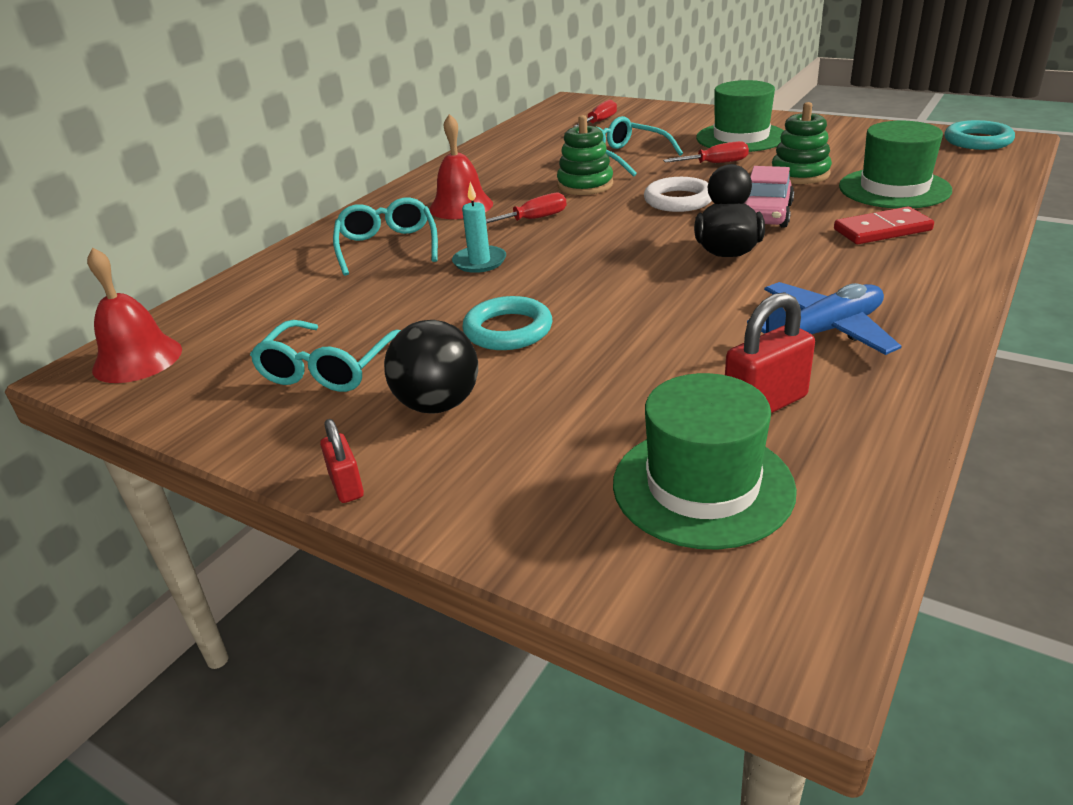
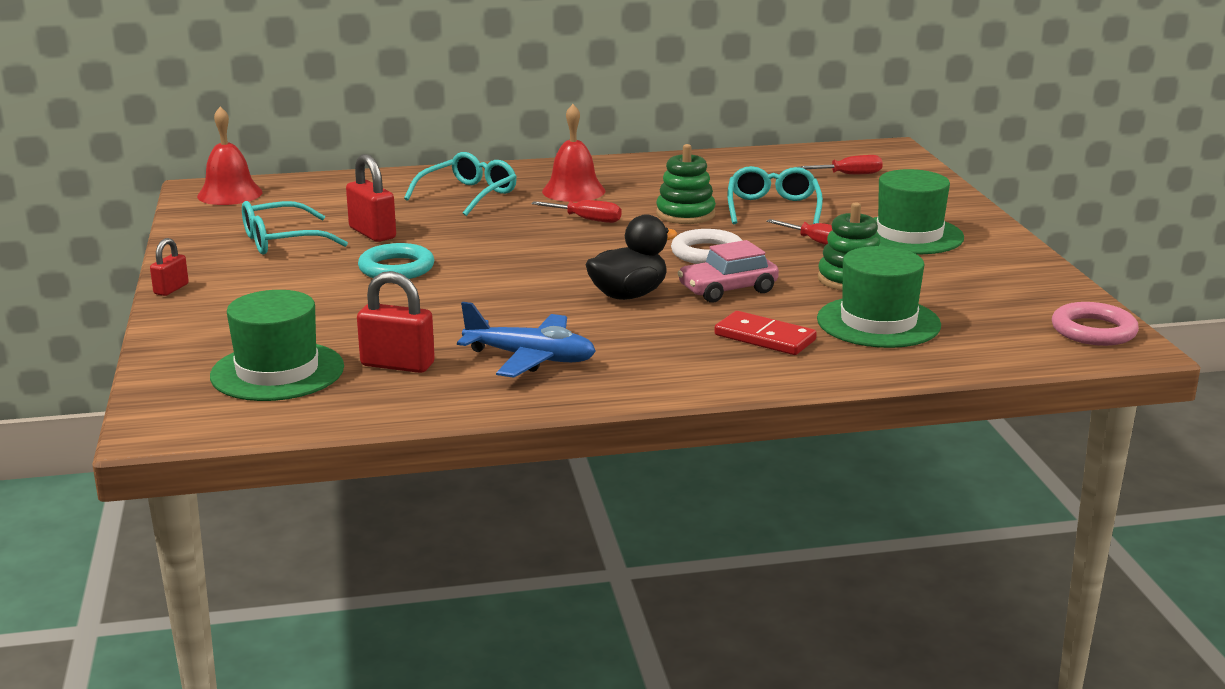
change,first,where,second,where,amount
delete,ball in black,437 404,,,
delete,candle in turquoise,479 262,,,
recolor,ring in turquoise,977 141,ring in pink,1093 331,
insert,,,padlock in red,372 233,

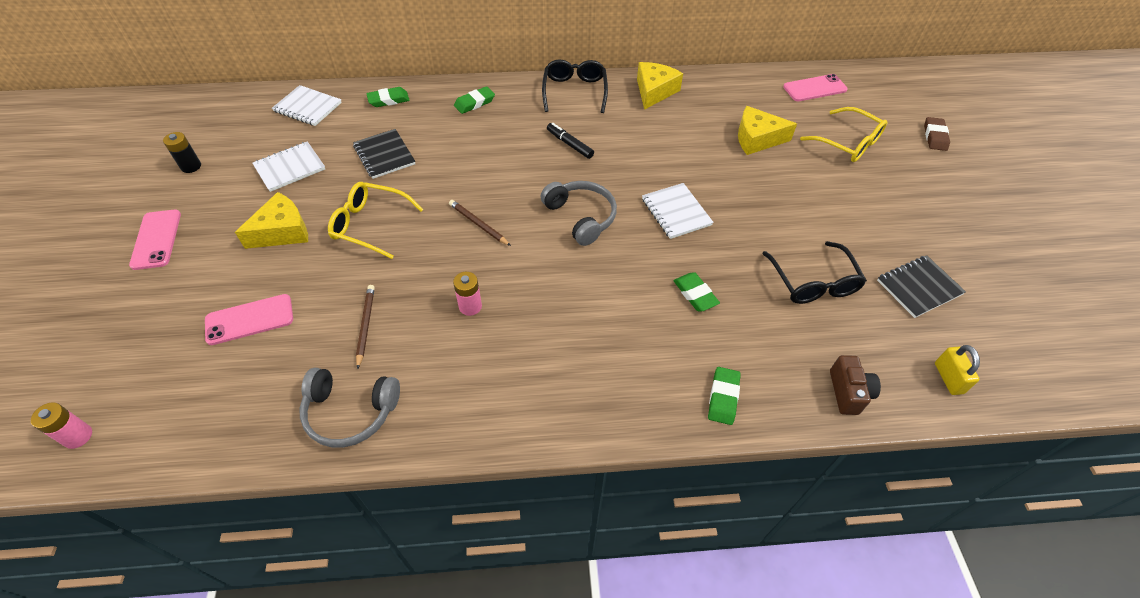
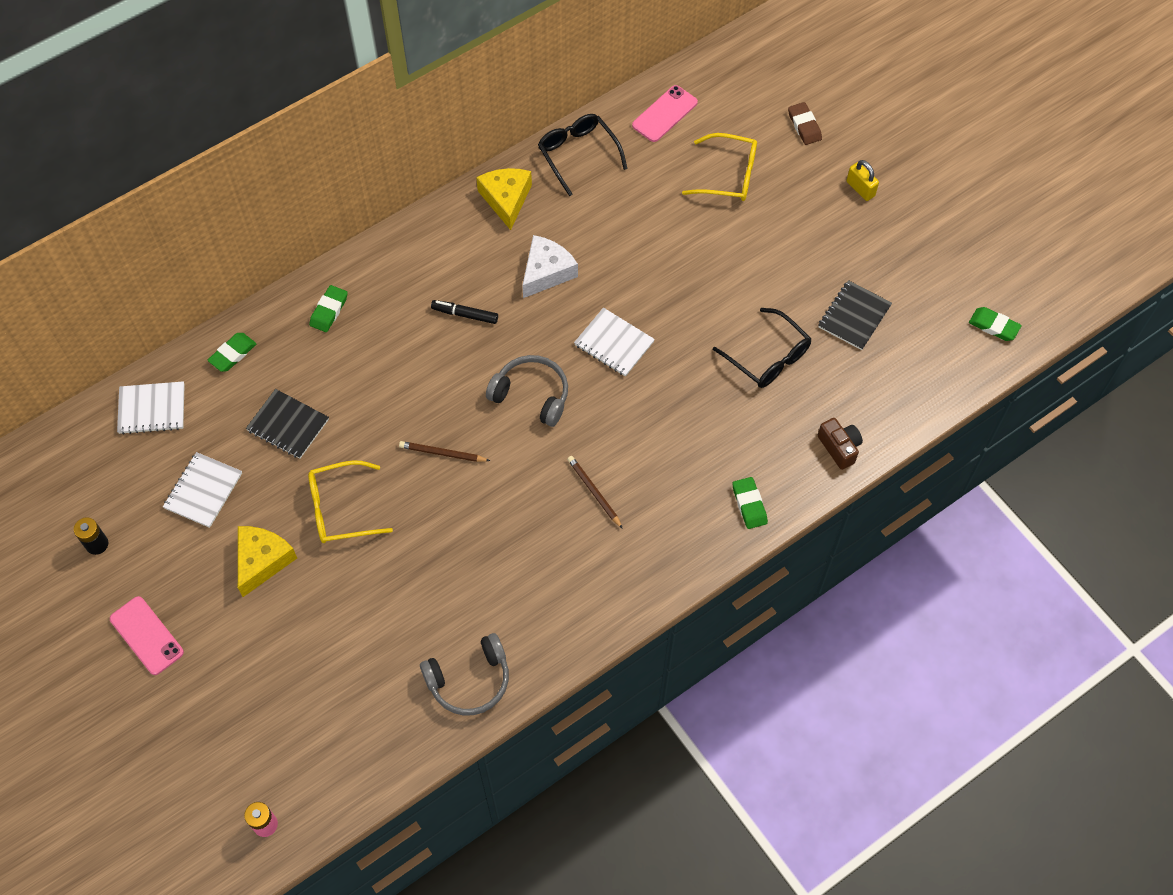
change,first,where,second,where,amount
delete,phone in pink,249 319,,,
move,pencil in brown,365 325,,594 492,
delete,battery in pink,470 306,,,
move,glasses in black,574 91,,578 154,
move,eraser in green,695 294,,994 326,
delete,cheese in yellow,757 139,,,
move,padlock in yellow,948 378,,860 189,
insert,,,cheese in white,546 272,

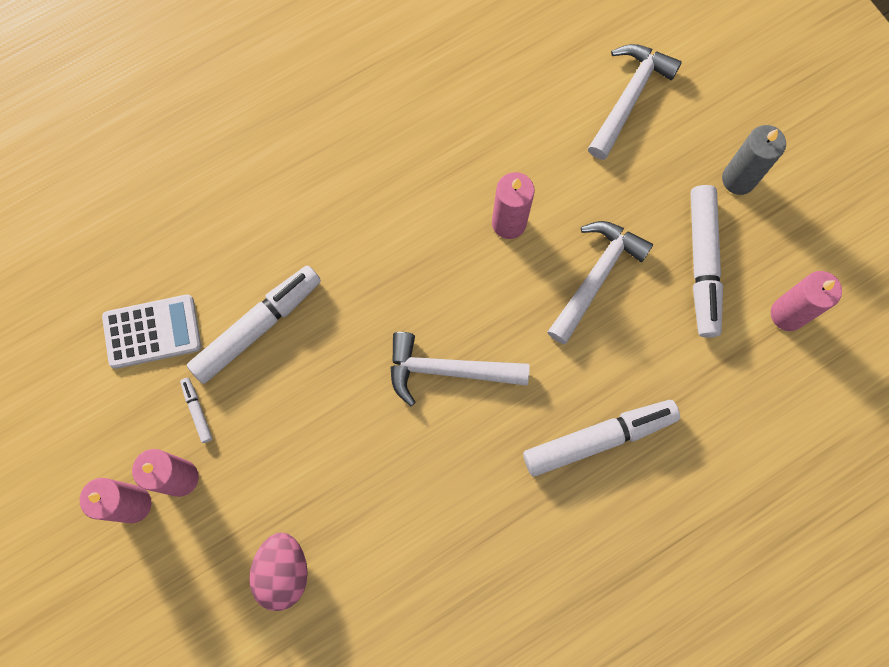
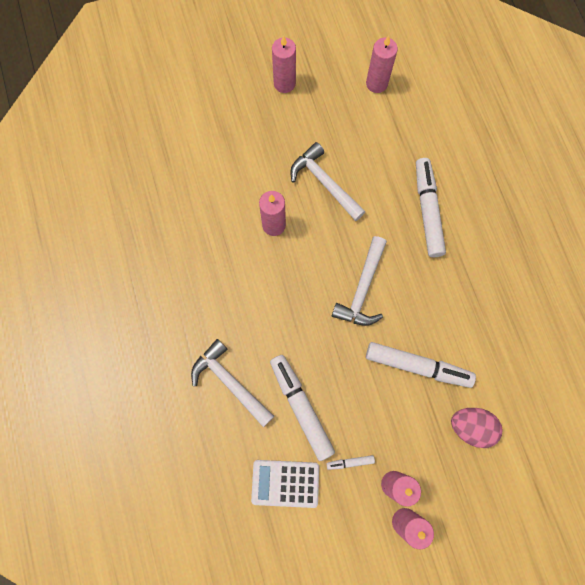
change,first,where,second,where,amount
rotate,calculator in white,152 332,,285 483,90 degrees counterclockwise
move,hammer in white,629 98,,230 382,
move,marker in white,702 264,,417 366,
recolor,candle in grey,738 179,candle in pink,284 83,

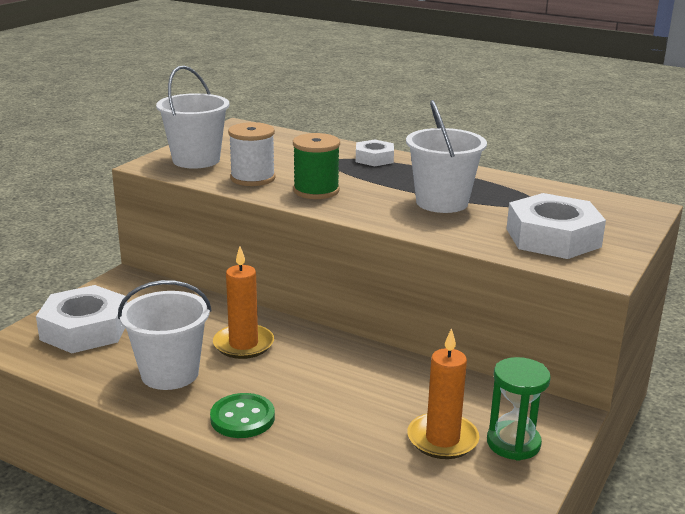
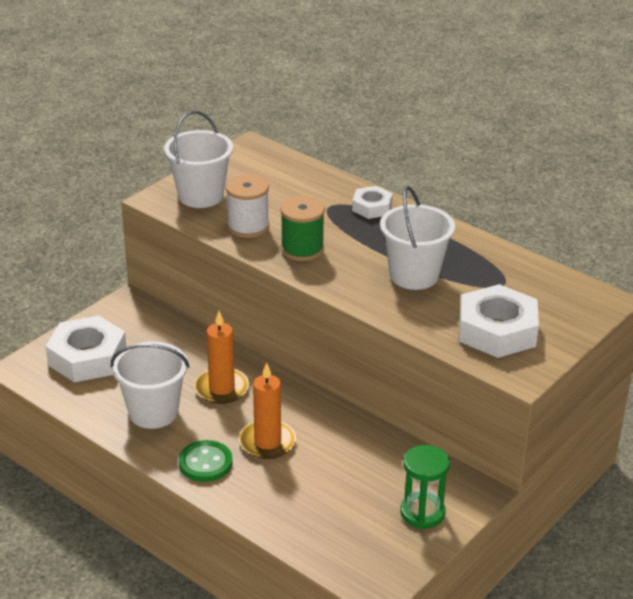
change,first,where,second,where,amount
move,candle in orange,442 439,,267 442,

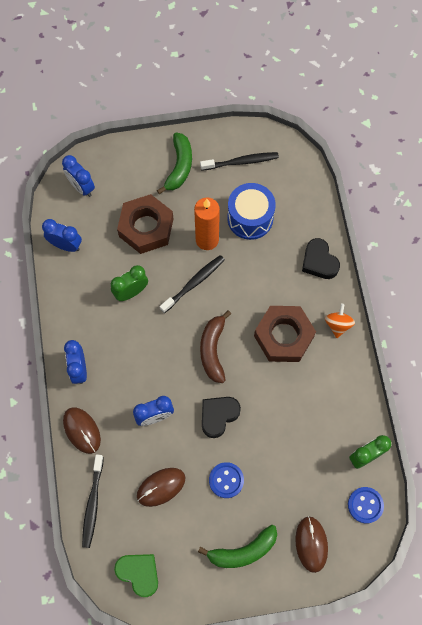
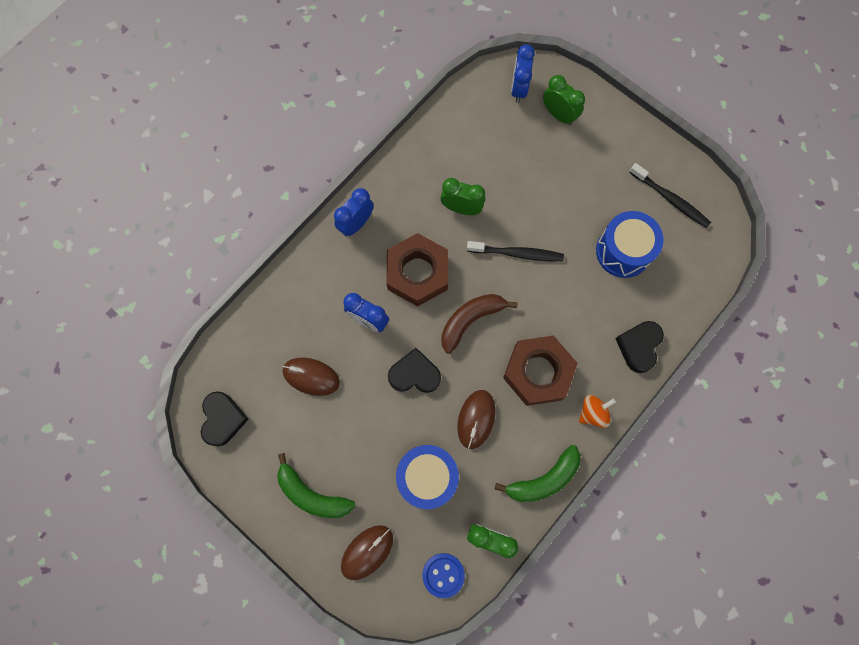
change,first,where,second,where,amount
delete,clock in blue,66 245,,,
move,mouse in brown,82 430,,476 419,
delete,toothbrush in black,93 503,,,
recolor,heart in green,139 573,heart in black,223 419,
move,nut in brown,146 227,,417 273,
move,banana in green,179 167,,543 479,
delete,candle in orange,207 240,,,
delete,button in blue,226 480,,,
insert,,,drum in blue,427 477,
insert,,,clock in green,558 115,

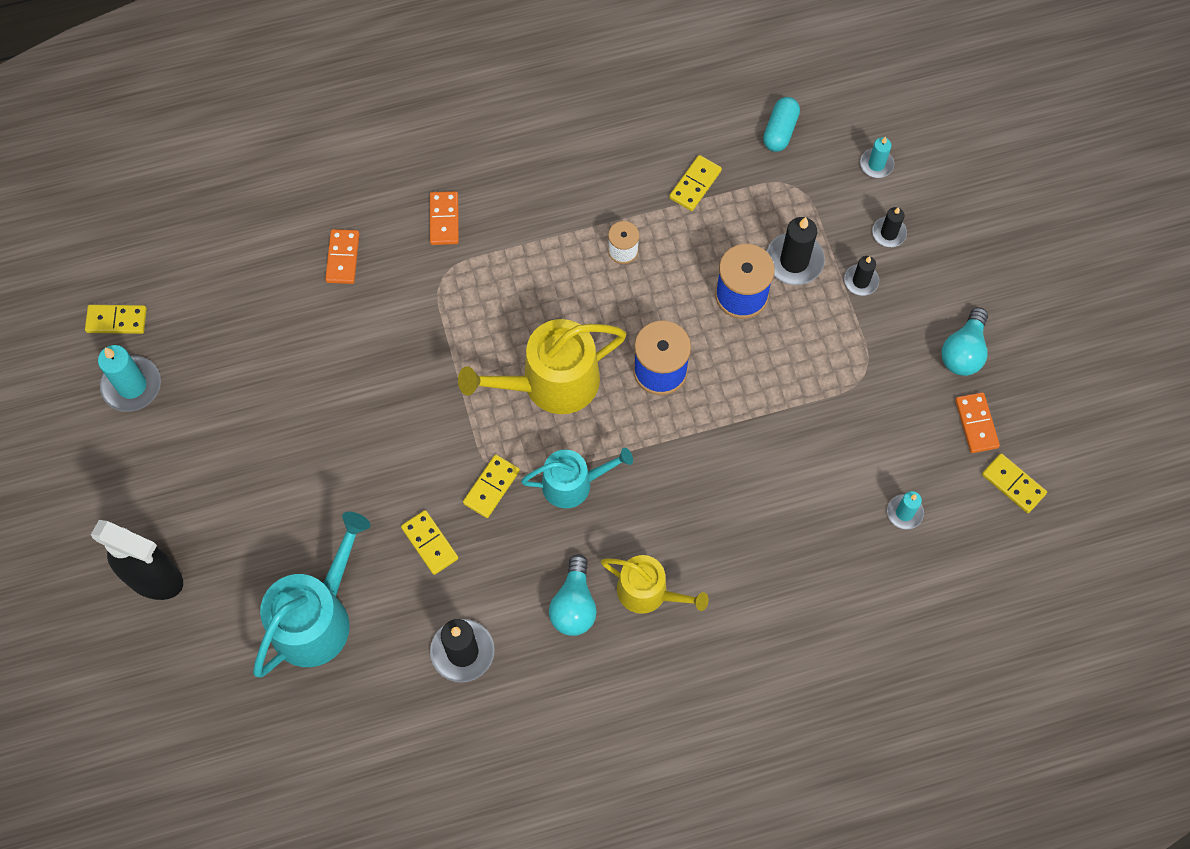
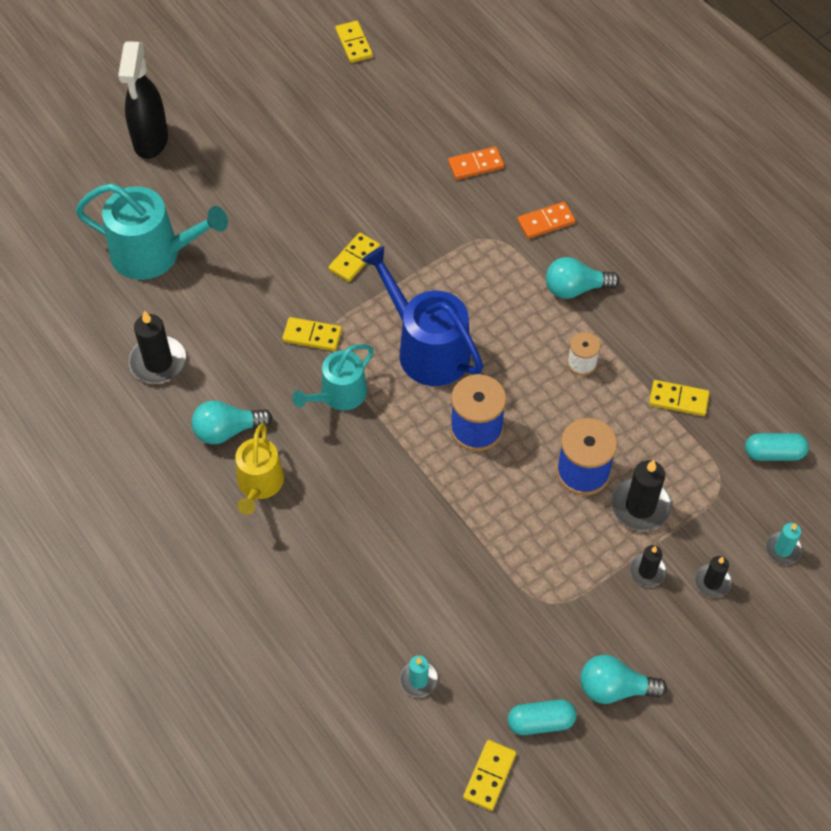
change,first,where,second,where,amount
delete,candle in turquoise,132 385,,,
move,domino in yellow,429 543,,354 259,
recolor,watering can in yellow,551 383,watering can in blue,427 349,
rotate,watering can in turquoise,573 483,,339 395,75 degrees clockwise
replace,domino in orange,976 424,capsule in turquoise,540 722,
insert,,,light bulb in turquoise,575 288,

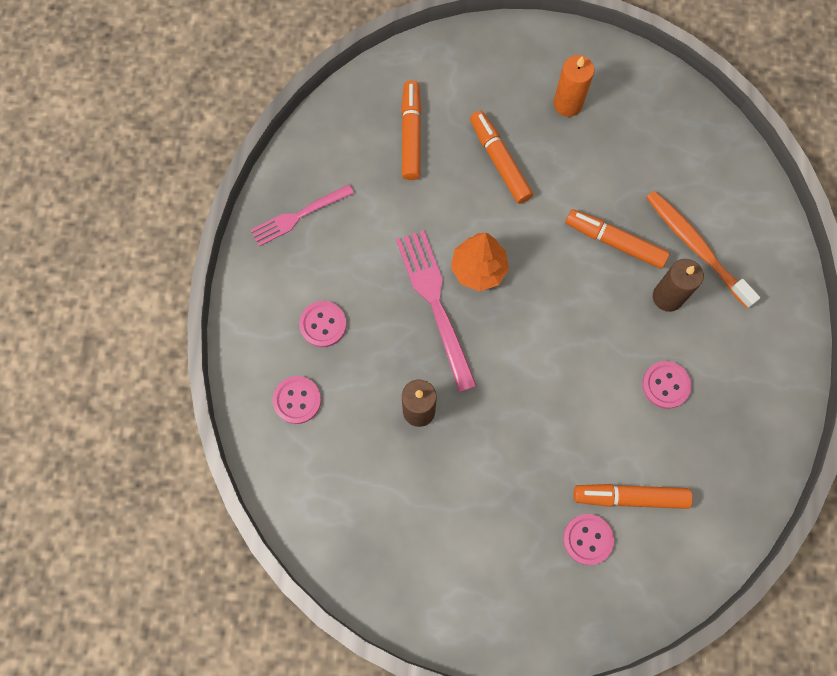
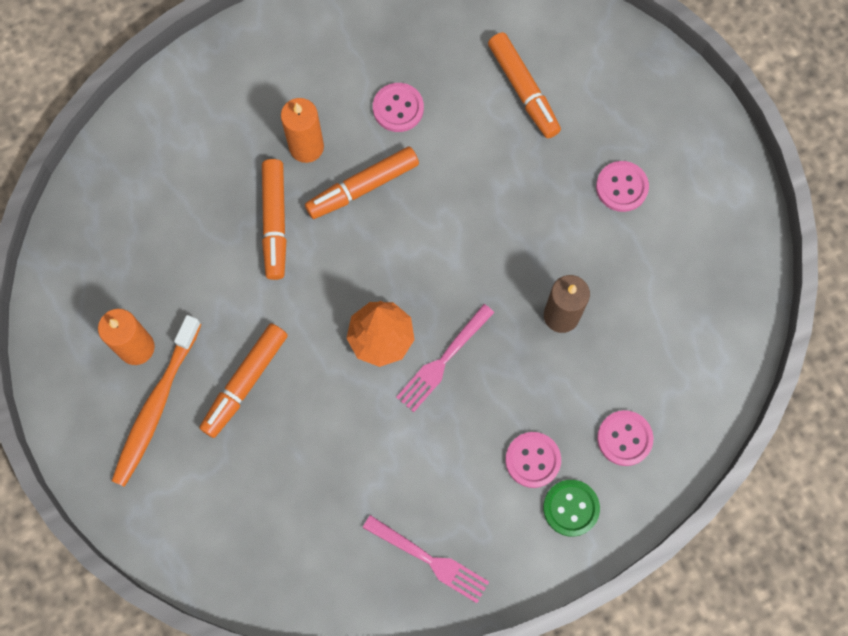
change,first,where,second,where,amount
resize,fork in pink,435 303,,443 360,x0.65
move,marker in orange,411 134,,362 187,
move,button in pink,587 539,,621 187,
move,toothbrush in orange,696 247,,156 406,
recolor,candle in brown,667 297,candle in orange,306 147,
insert,,,button in green,571 508,

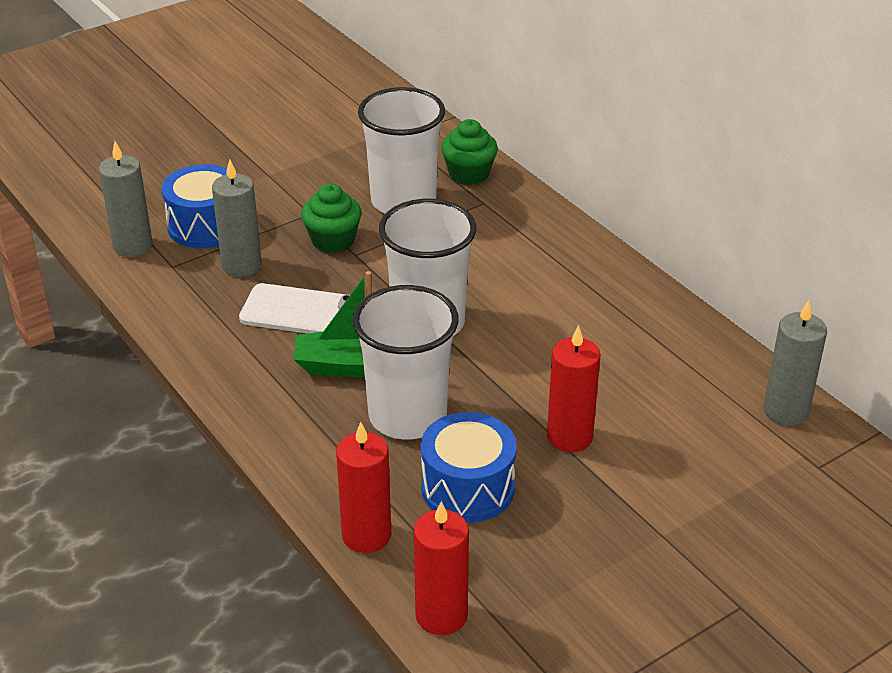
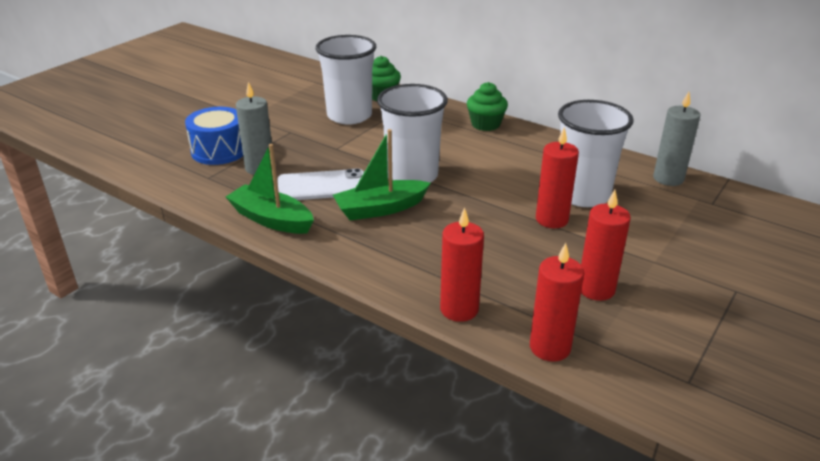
change,first,where,second,where,amount
delete,candle in grey,133 246,,,
move,cupcake in green,333 240,,485 124,
move,cup in white,407 416,,582 195,
delete,drum in blue,468 488,,,
insert,,,boat in green,271 219,
insert,,,candle in red,596 289,

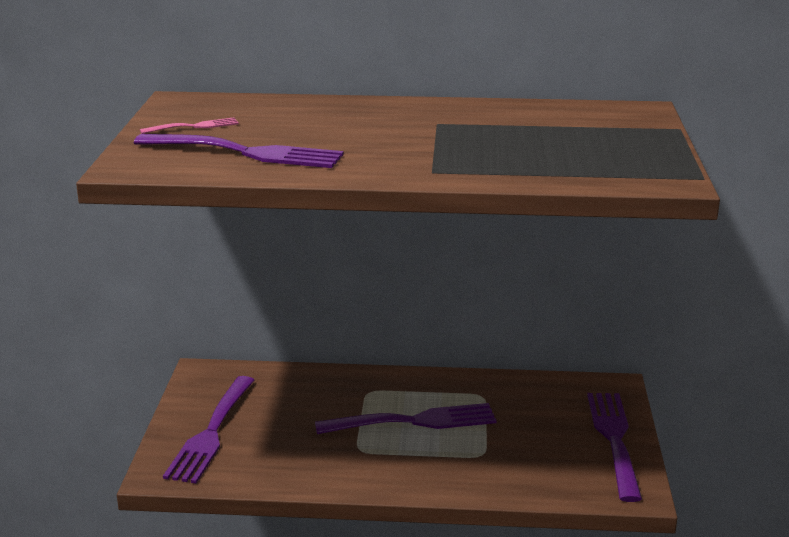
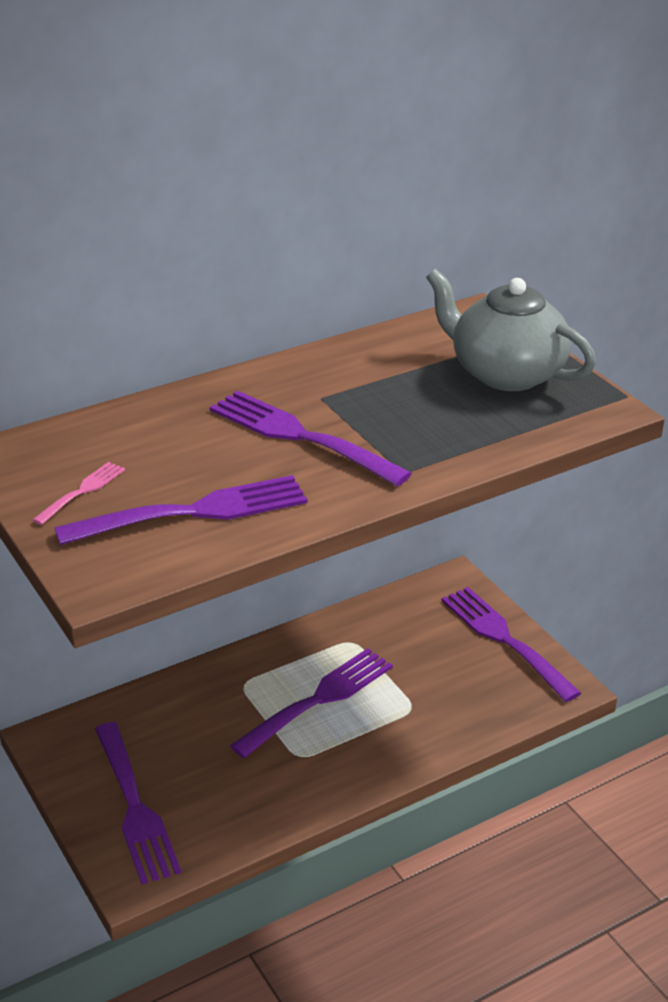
change,first,where,second,where,amount
insert,,,fork in purple,301 437,
insert,,,teapot in grey,505 373,

